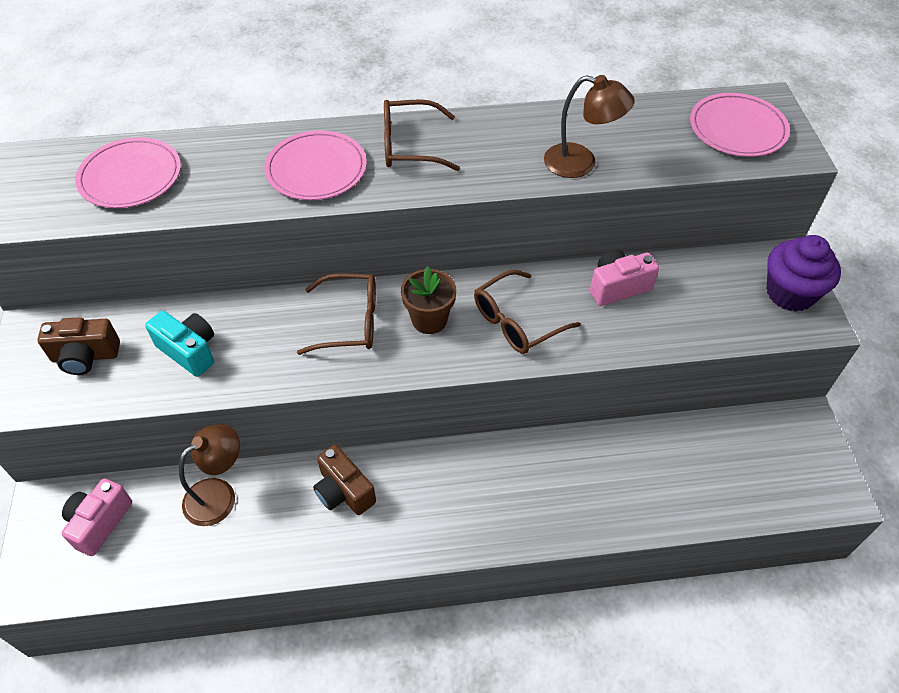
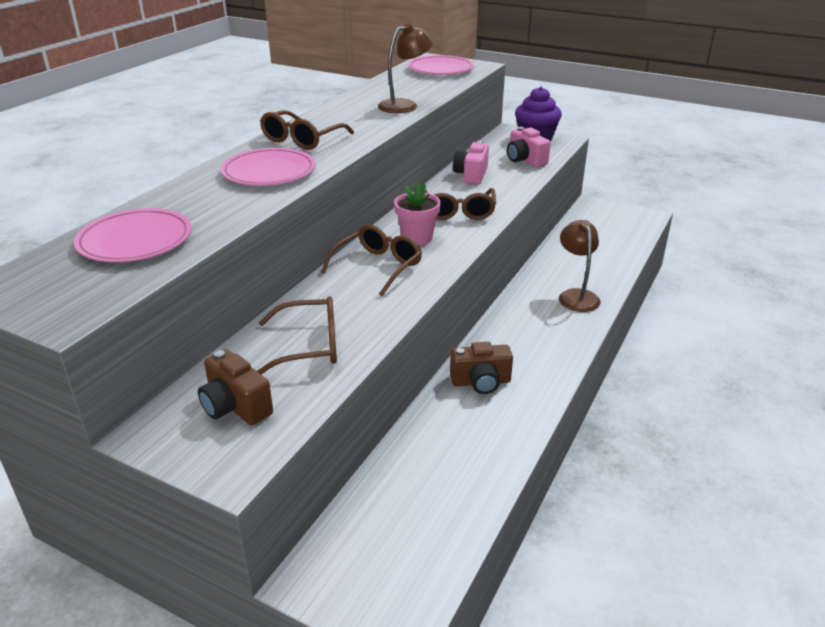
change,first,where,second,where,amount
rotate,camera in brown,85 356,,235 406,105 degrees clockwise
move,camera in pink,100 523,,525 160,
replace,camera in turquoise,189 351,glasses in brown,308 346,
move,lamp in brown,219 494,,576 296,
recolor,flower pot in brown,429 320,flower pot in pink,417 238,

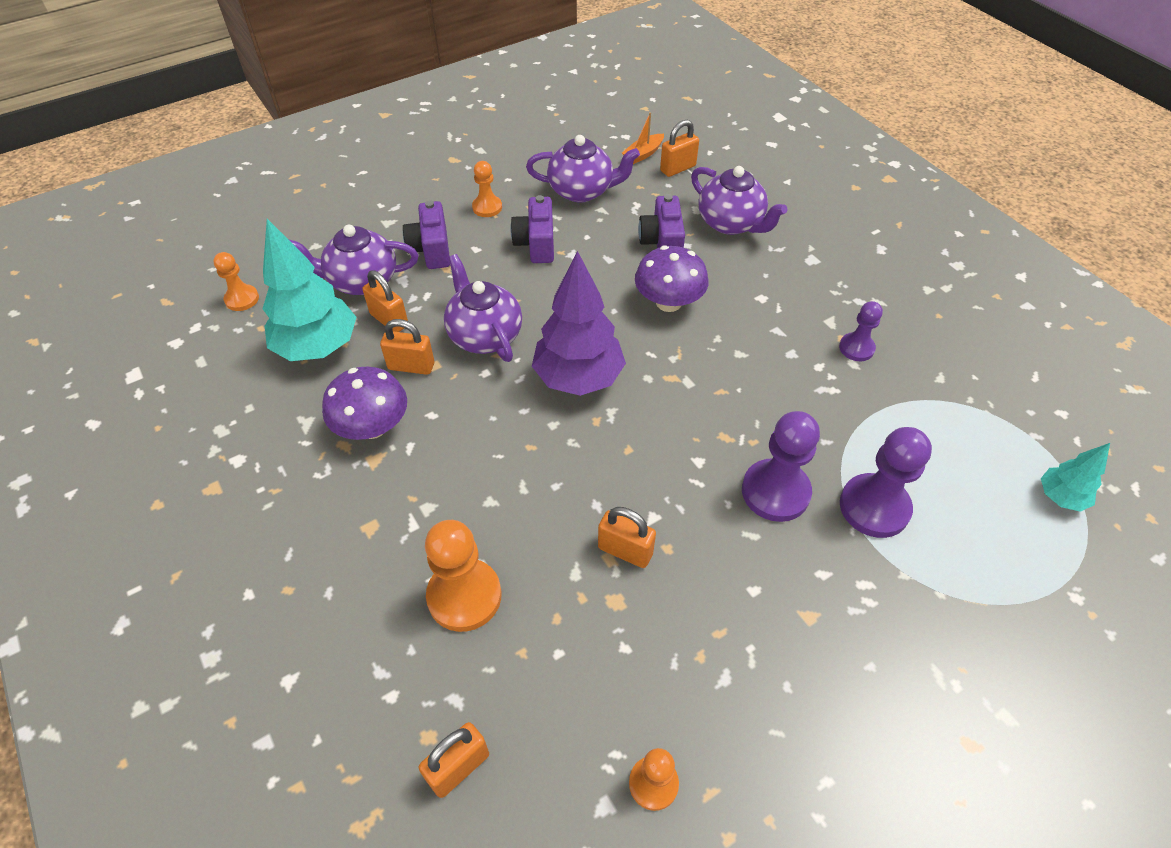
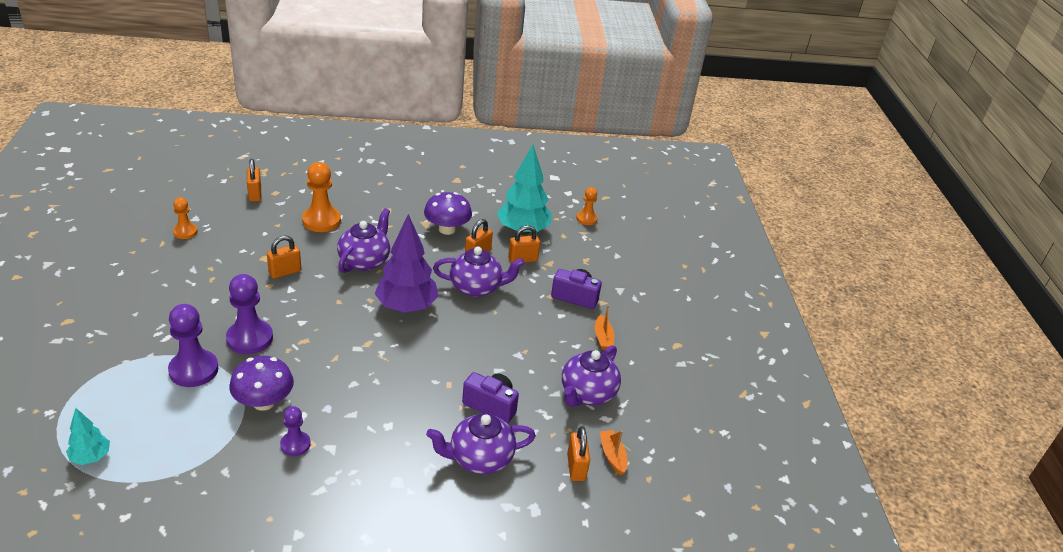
change,first,where,second,where,amount
move,teapot in purple,362 281,,365 261,
replace,pawn in orange,487 207,boat in orange,603 338,
delete,camera in purple,536 244,,,
move,mushroom in purple,668 302,,264 402,

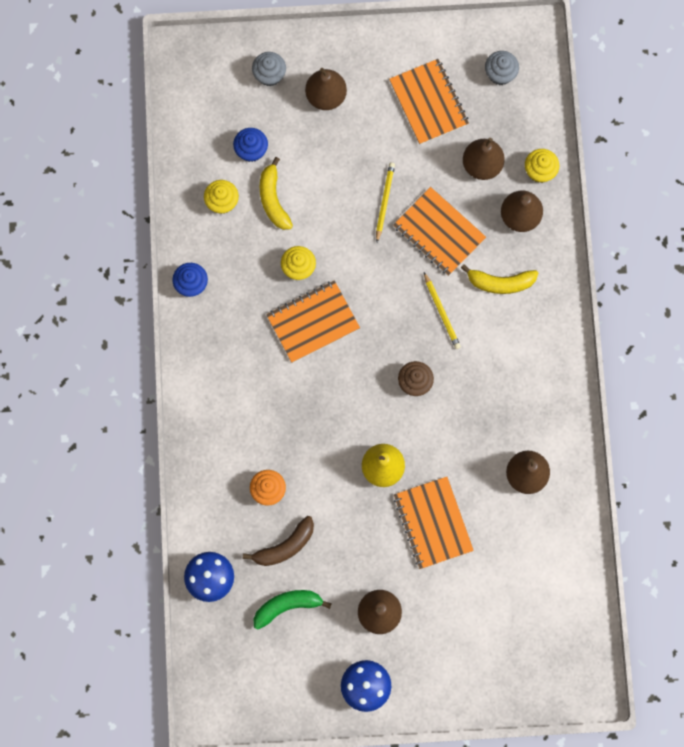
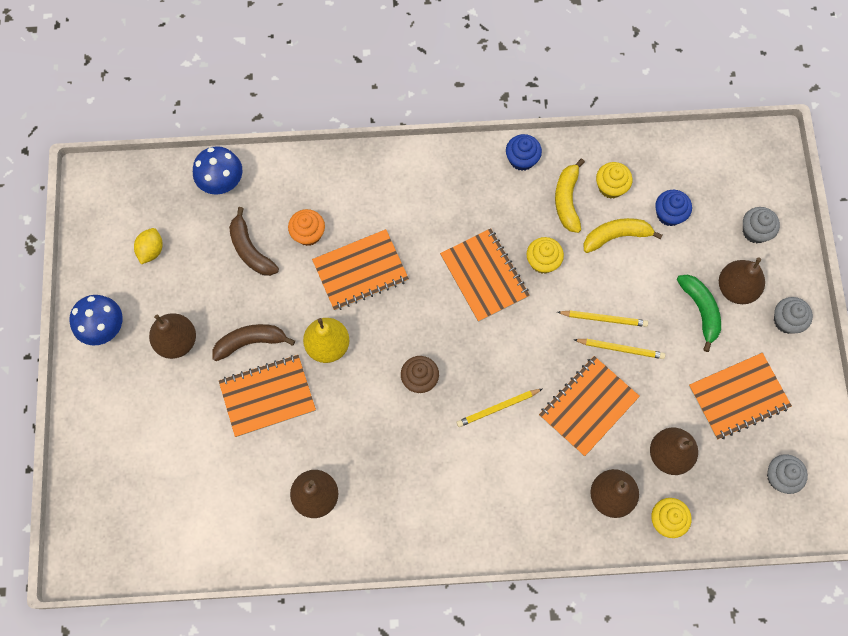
change,first,where,second,where,amount
move,banana in green,287 606,,700 310,
move,banana in yellow,500 283,,567 200,
insert,,,lemon in yellow,151 250,
insert,,,banana in brown,250 342,
insert,,,notebook in orange,360 271,
insert,,,pencil in yellow,603 319,
insert,,,cupcake in grey,786 321,

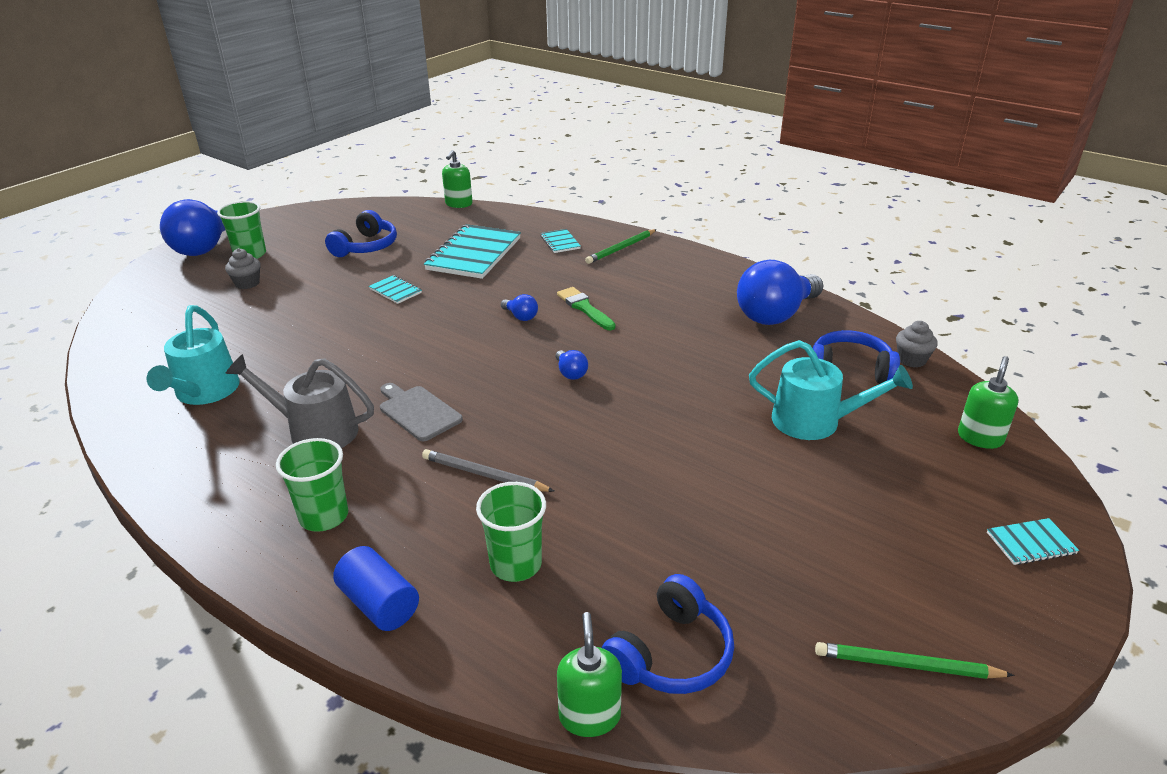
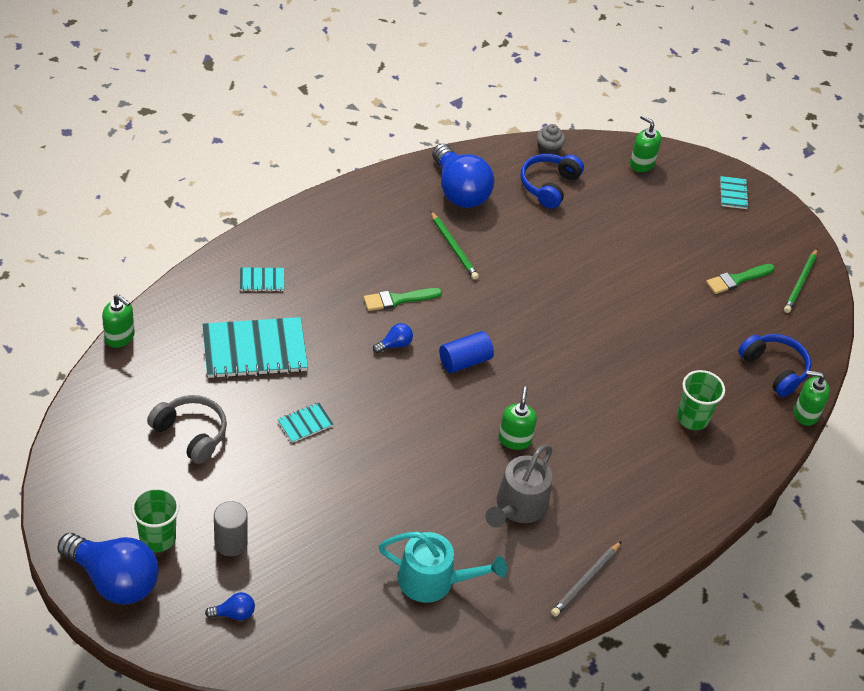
change,first,where,second,where,amount
replace,cupcake in grey,247 283,cylinder in grey,231 543,
delete,cup in green,324 516,,,
recolor,headphones in blue,366 247,headphones in grey,191 433,
move,cylinder in blue,379 604,,464 361,
replace,cutting board in grey,418 412,soap dispenser in green,514 439,
move,pencil in grey,484 475,,586 581,
rotate,notebook in turquoise,474 254,,254 350,45 degrees counterclockwise
move,light bulb in blue,570 373,,234 613,
move,pencil in green,621 248,,454 247,
delete,watering can in turquoise,814 421,,,
insert,,,brush in green,737 279,

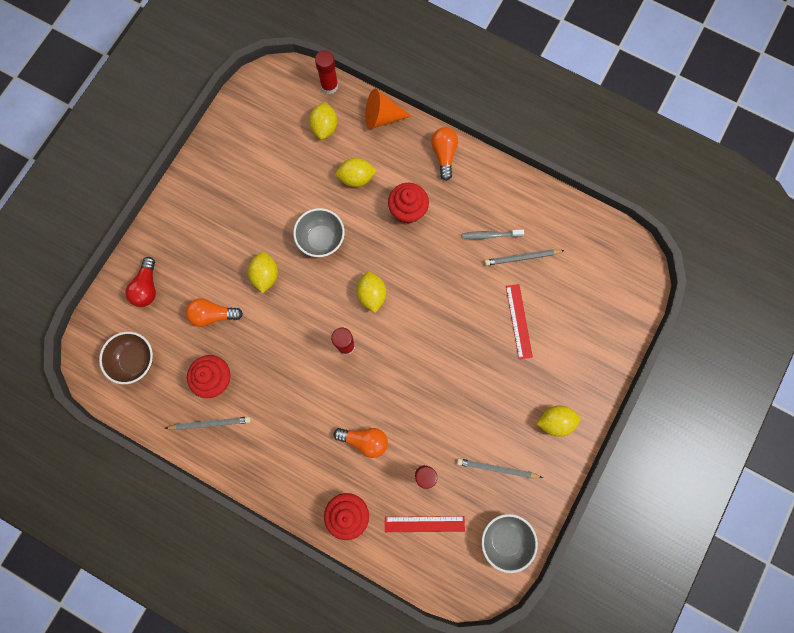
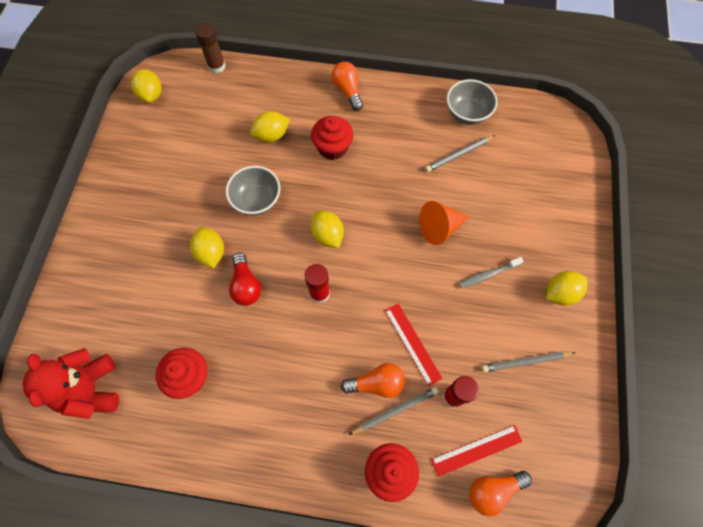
change,first,where,second,where,amount
replace,bowl in brown,135 360,teddy bear in red,91 389,
move,light bulb in red,147 287,,246 285,
move,pencil in grey,210 423,,395 410,
move,light bulb in orange,213 315,,493 490,
move,lemon in yellow,324 127,,151 95,
recolor,glue stick in red,329 86,glue stick in brown,217 66,
move,cone in orange,382 117,,439 228,
move,toothbrush in grey,490 235,,488 274,
move,bowl in grey,505 539,,467 113,
move,ruler in red,518 321,,412 343,

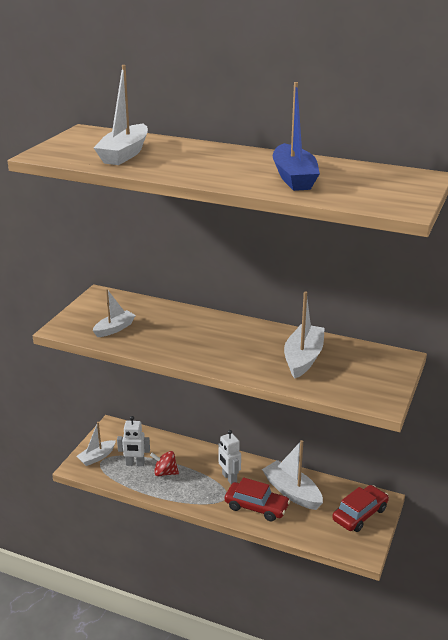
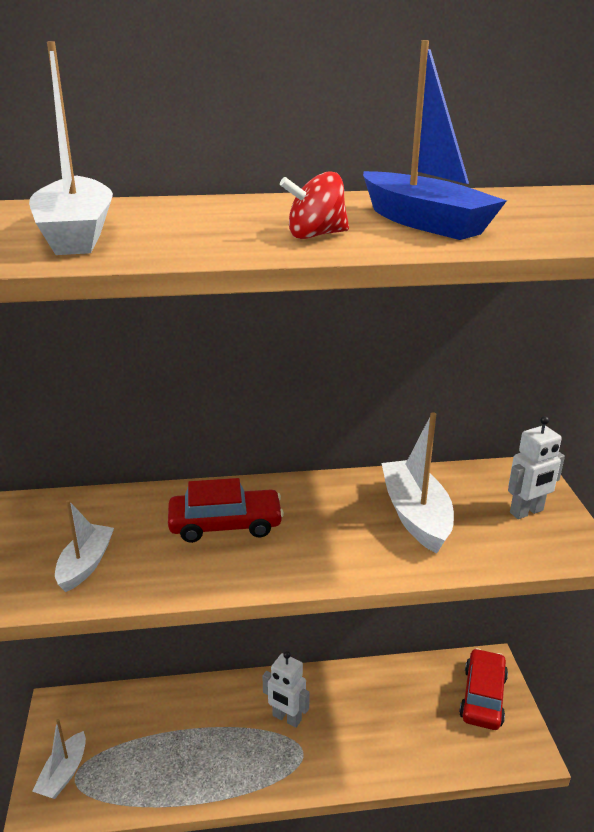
change,first,where,second,where,amount
move,robot in white,135 464,,526 512,
move,spinning top in red,165 473,,315 235,
move,car in red,256 507,,225 525,
delete,boat in white,292 492,,,

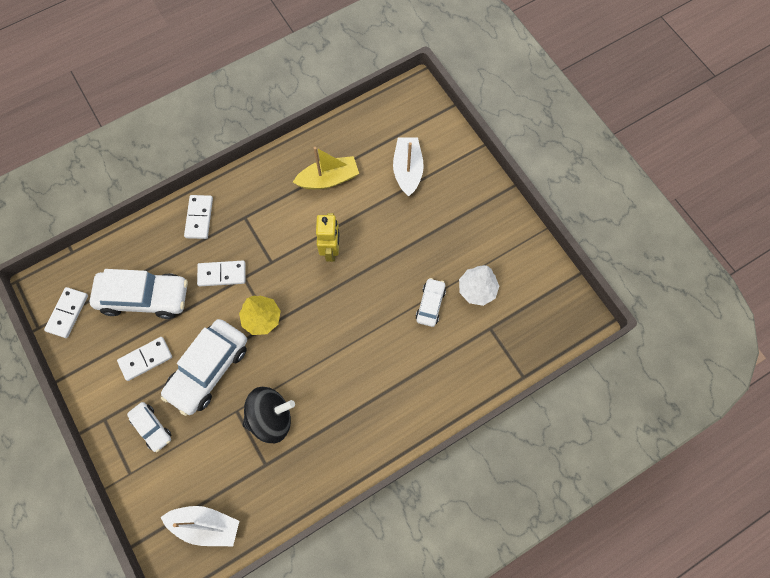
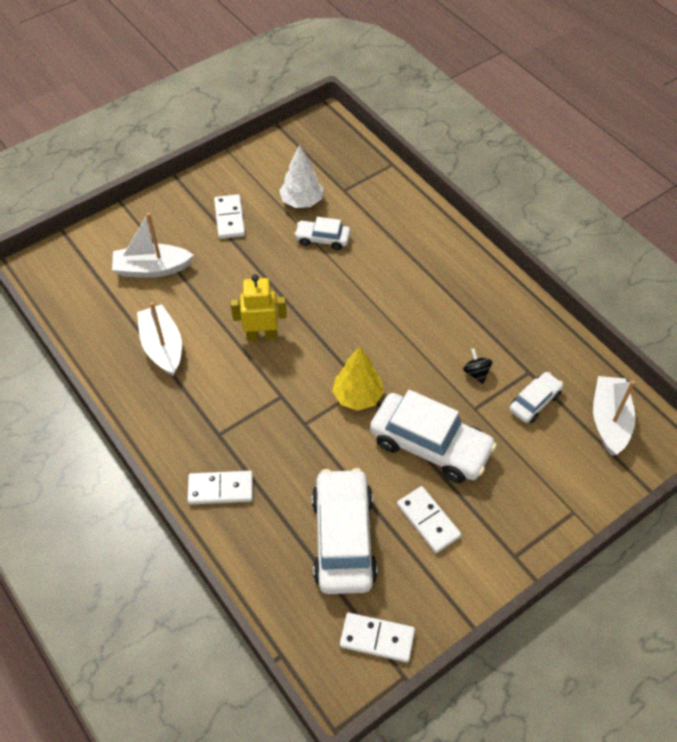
change,first,where,second,where,amount
move,car in white,152 428,,534 402,
move,domino in white,222 274,,229 218,
resize,spinning top in black,271 418,,476 373,x0.45
recolor,boat in yellow,328 179,boat in white,162 347,

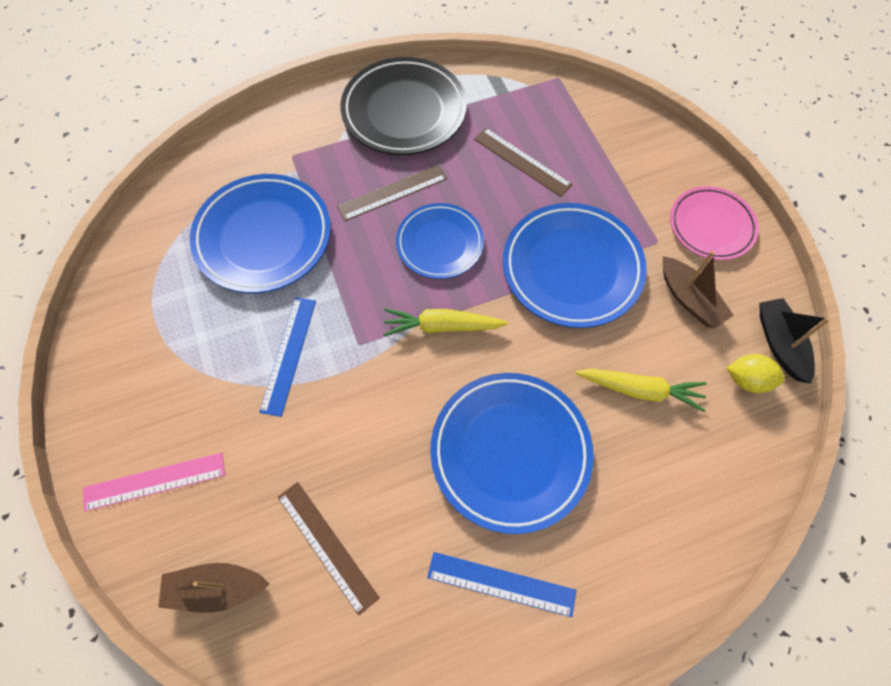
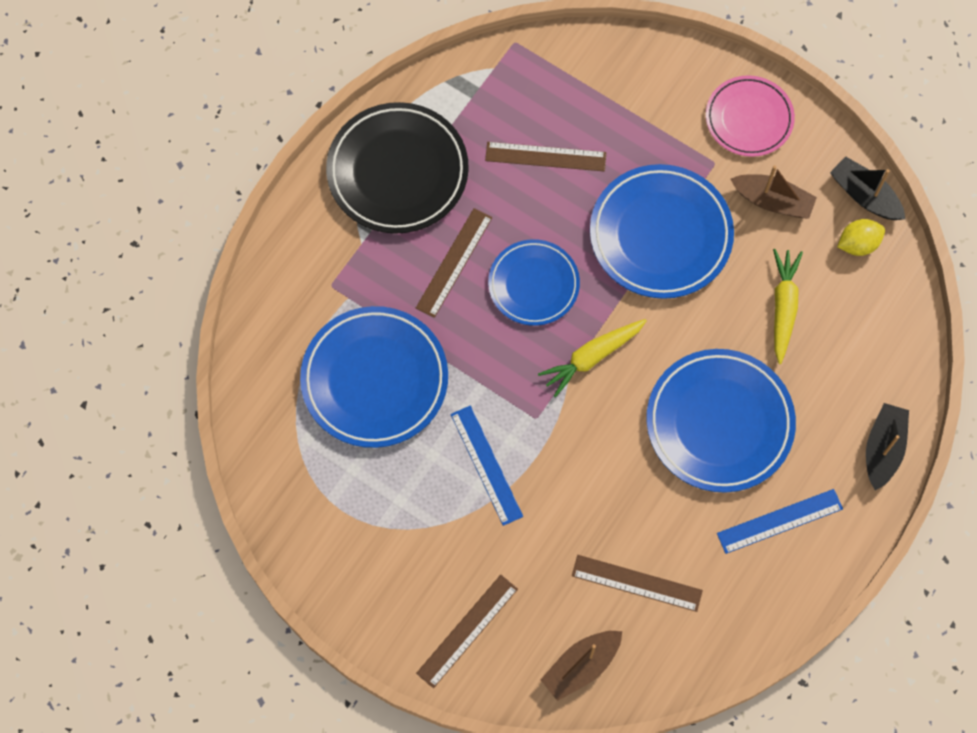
change,first,where,second,where,amount
recolor,ruler in pink,154 481,ruler in brown,467 631,
rotate,carrot in yellow,640 390,,783 307,60 degrees counterclockwise
insert,,,boat in black,883 449,

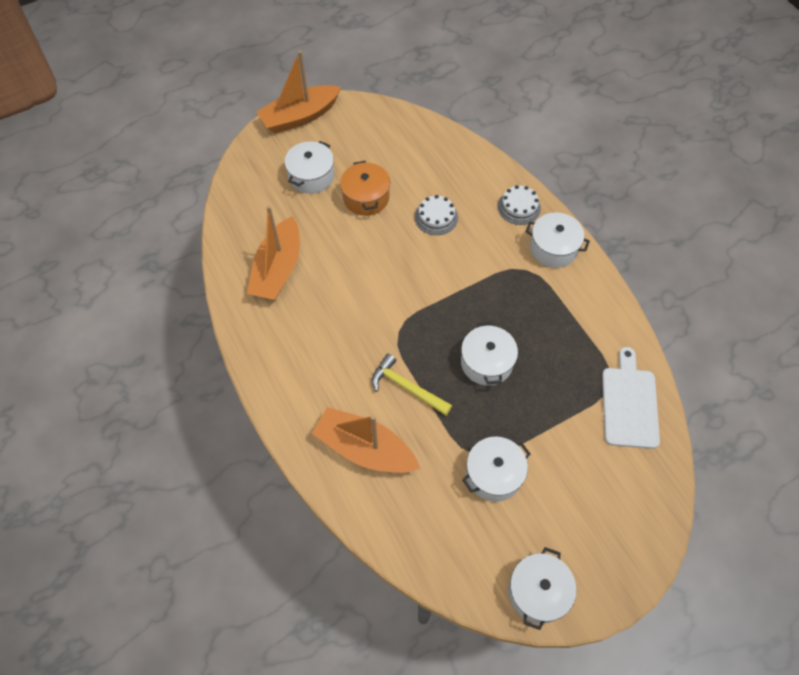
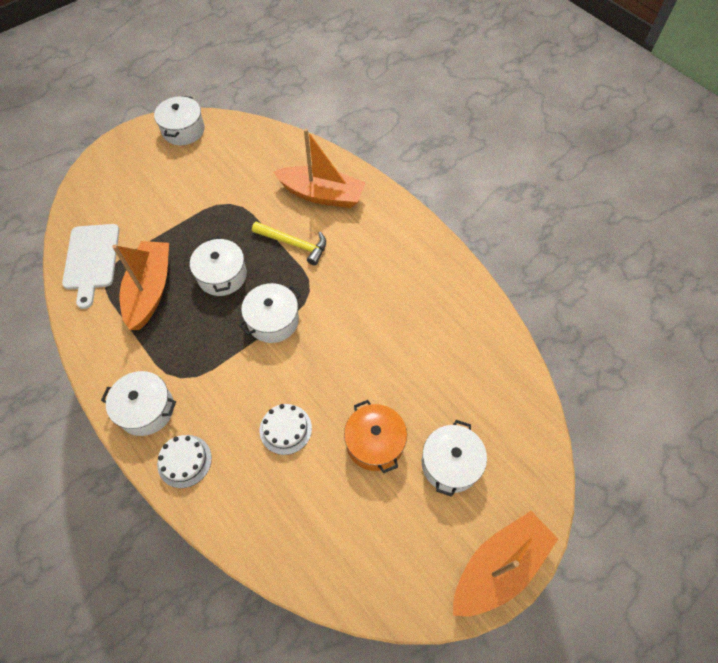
change,first,where,second,where,amount
move,boat in orange,278 269,,150 290,
move,pot in white,494 474,,273 320,

